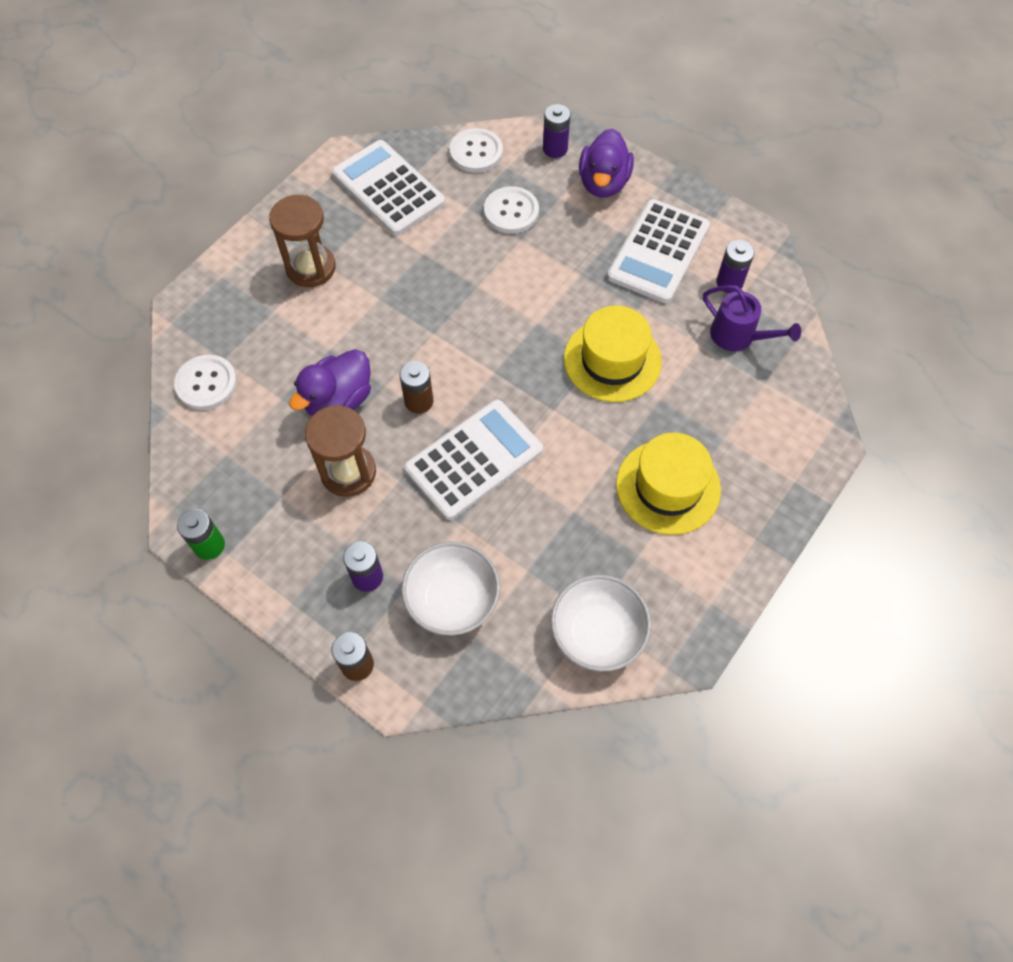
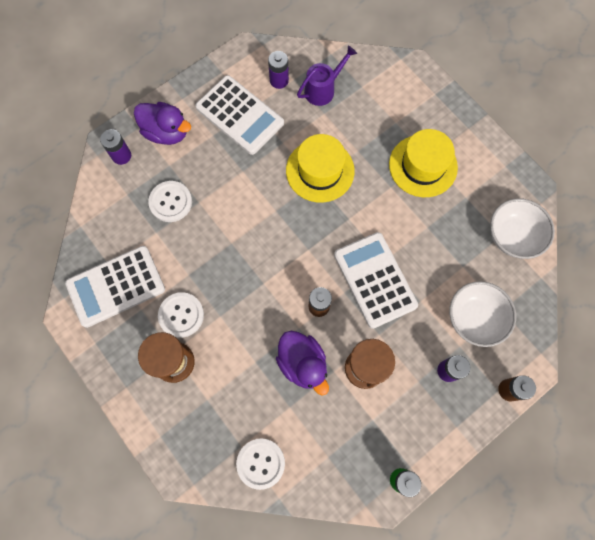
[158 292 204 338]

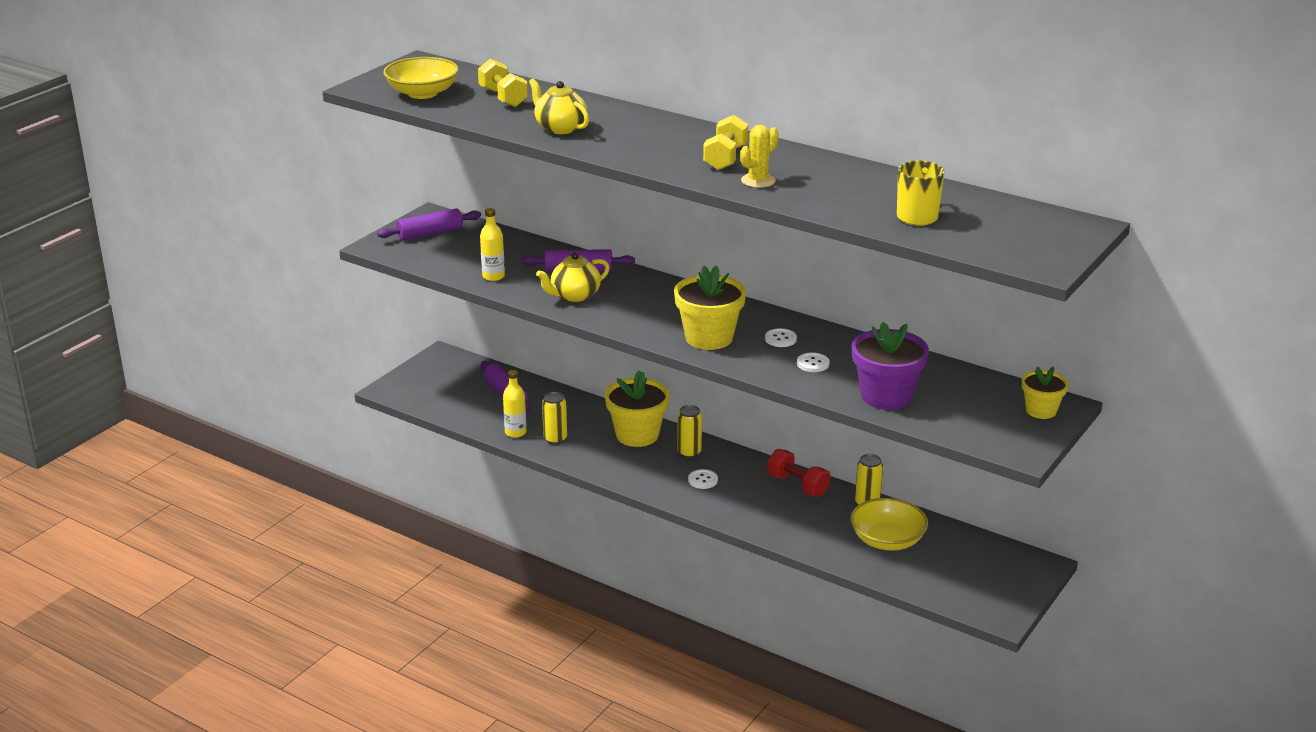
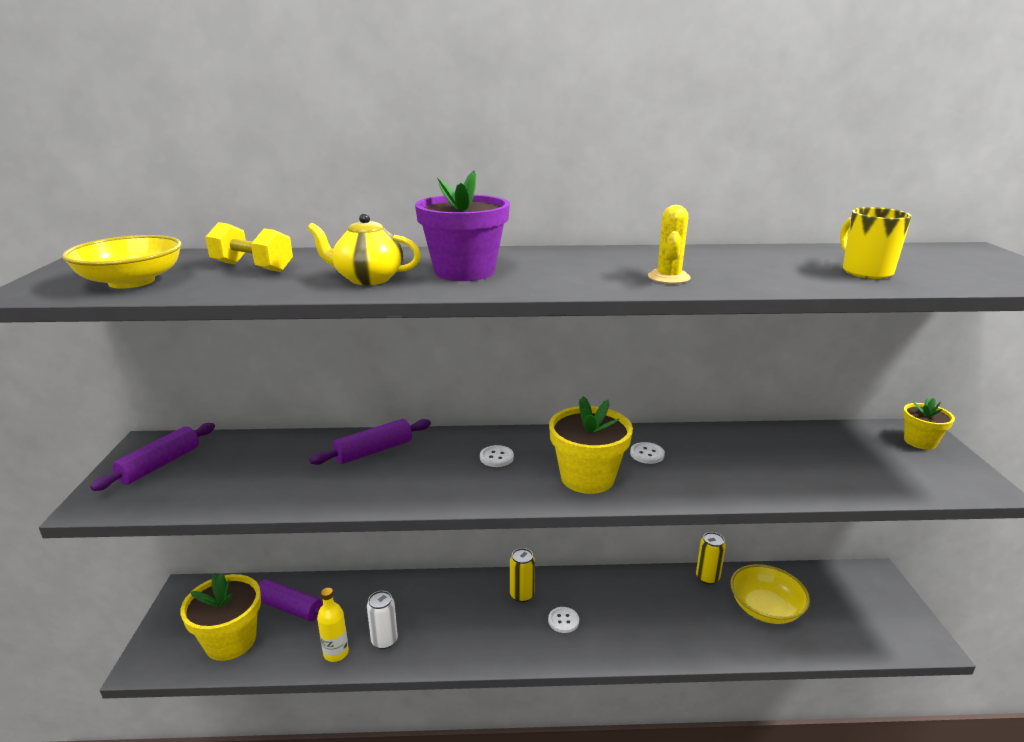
[480 208 505 281] (first image)
[536 252 610 302] (first image)
[703 115 748 170] (first image)
[767 449 830 497] (first image)
[180 573 261 661]
[480 445 514 467]
[415 170 510 281]
[367 591 398 649]

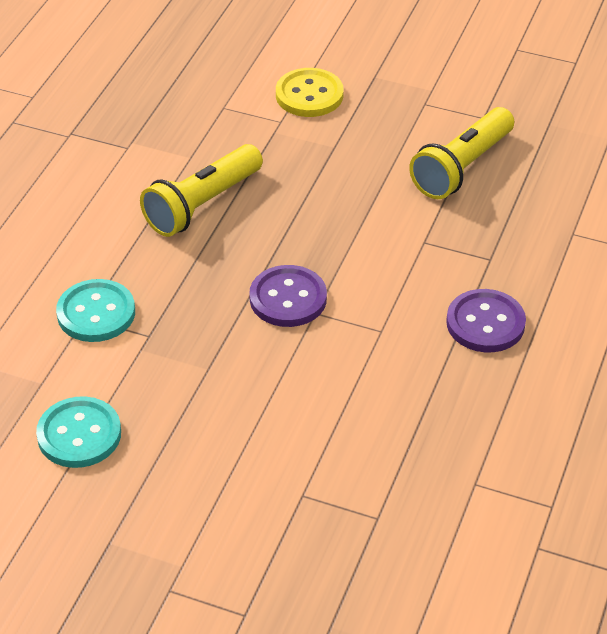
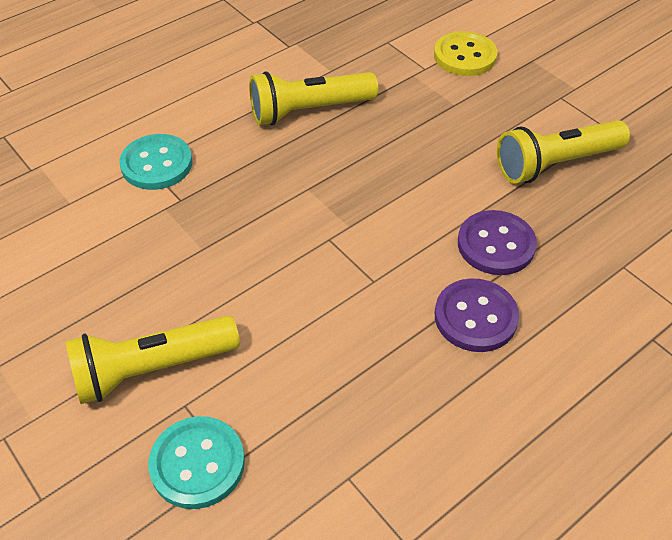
[66 316 240 404]
[148 416 245 509]
[458 210 537 275]

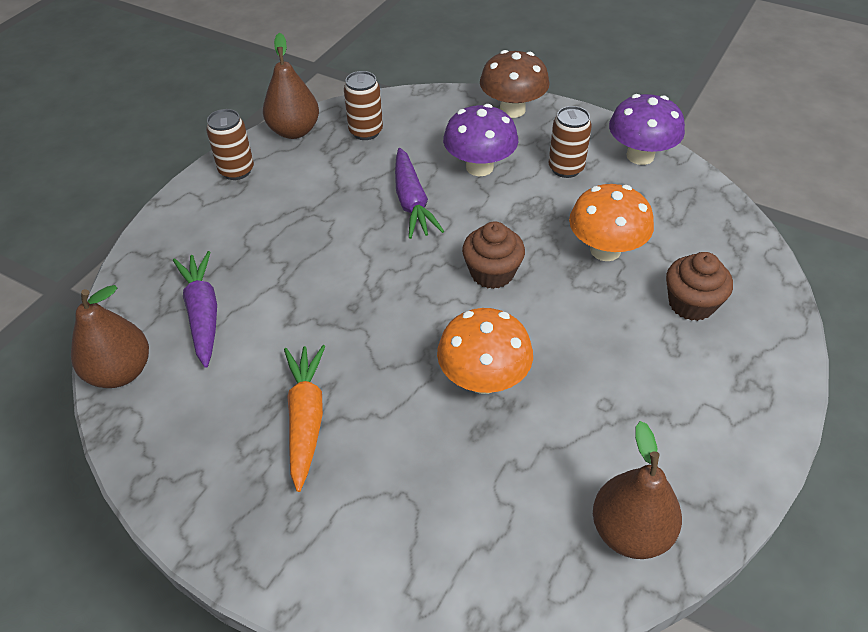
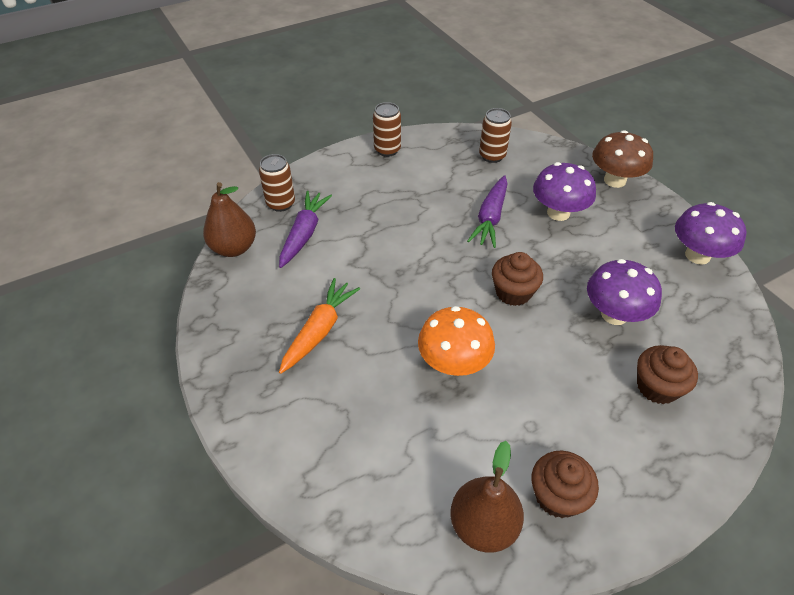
[263 33 319 139] (first image)
[532 451 599 518]
[259 154 295 212]
[587 259 662 325]

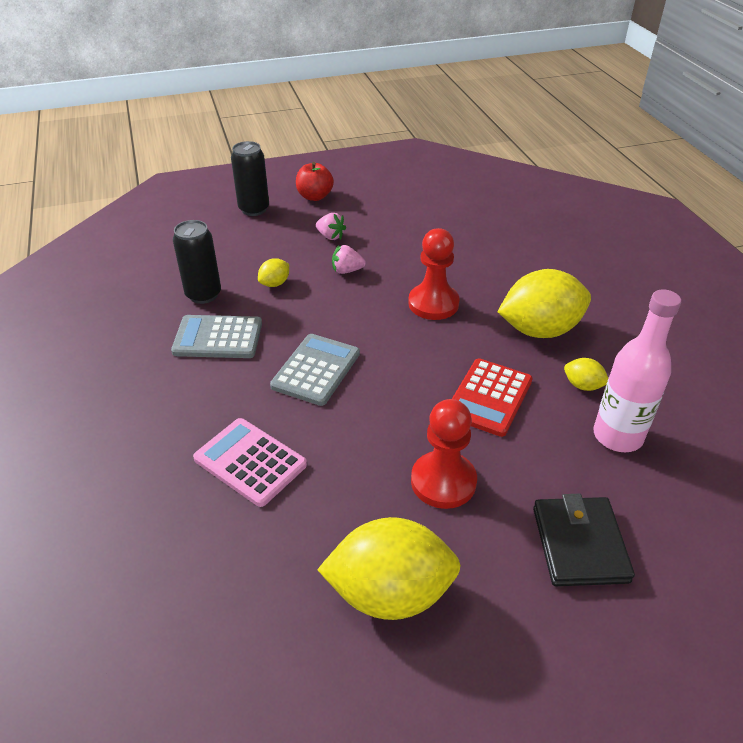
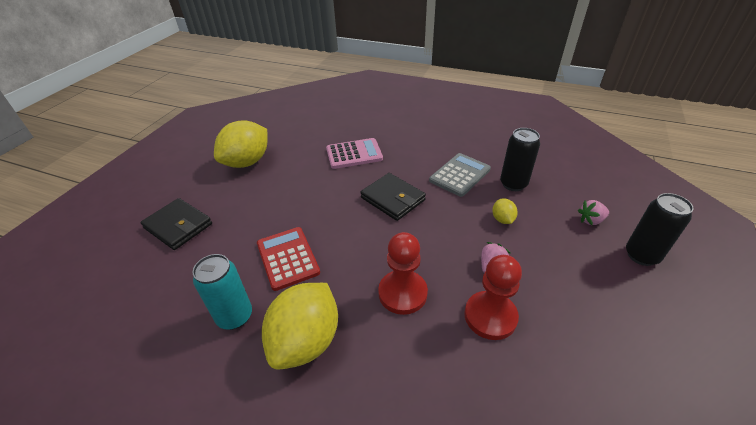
[296 162 334 201] (first image)
[593 289 681 452] (first image)
[578 200 609 226]
[465 255 522 340]
[360 173 426 221]
[192 254 252 330]

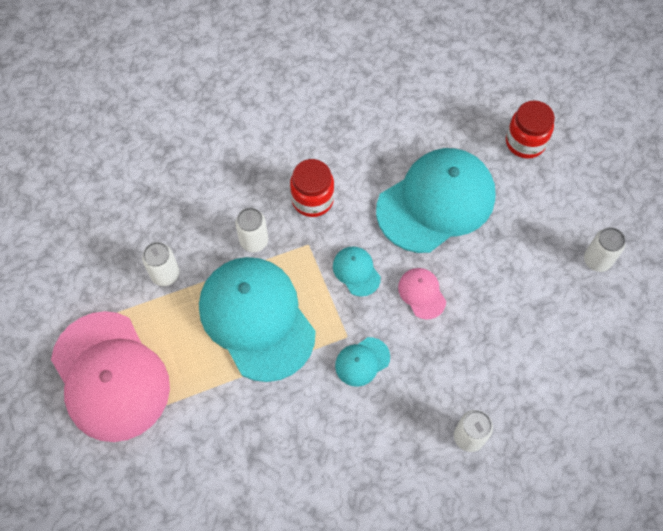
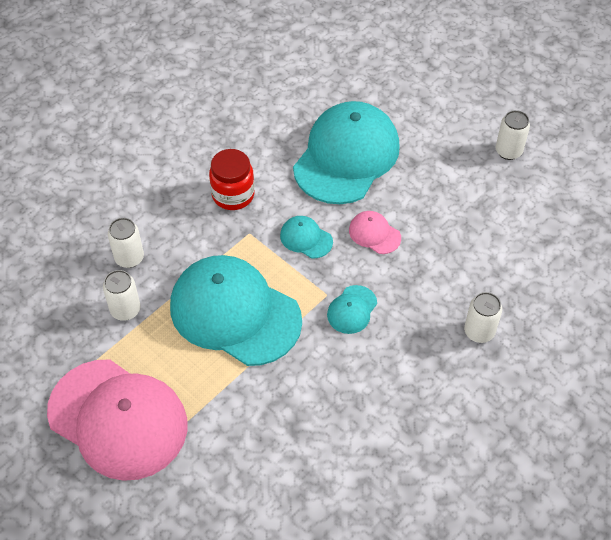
[506 100 555 159] (first image)
[108 218 144 268]

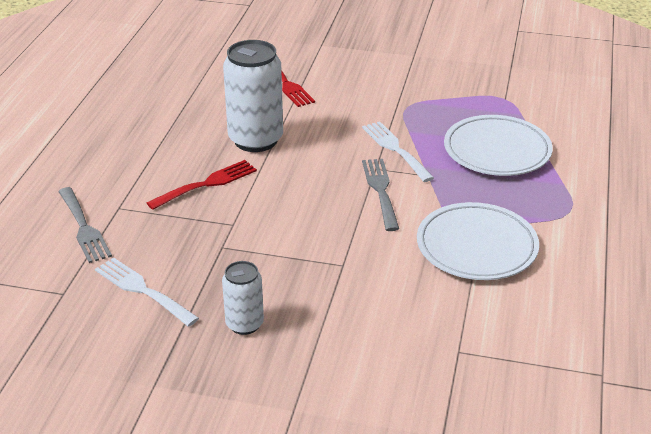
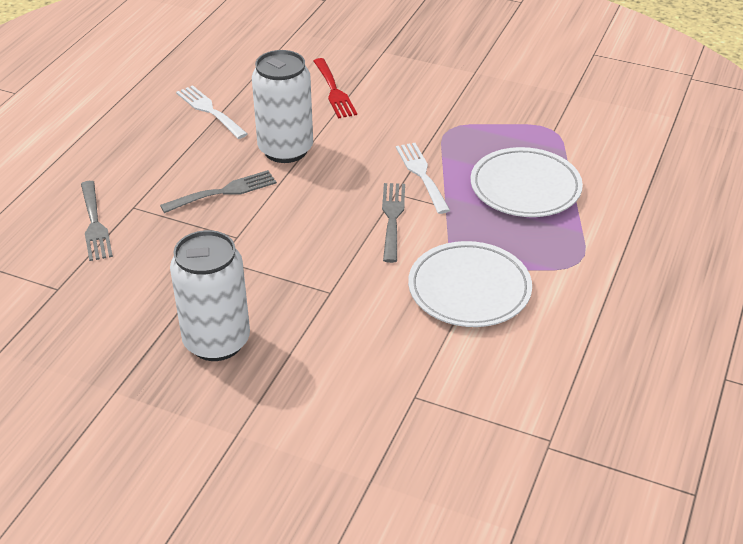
[176 85 248 139]
[160 170 277 213]
[170 230 250 361]

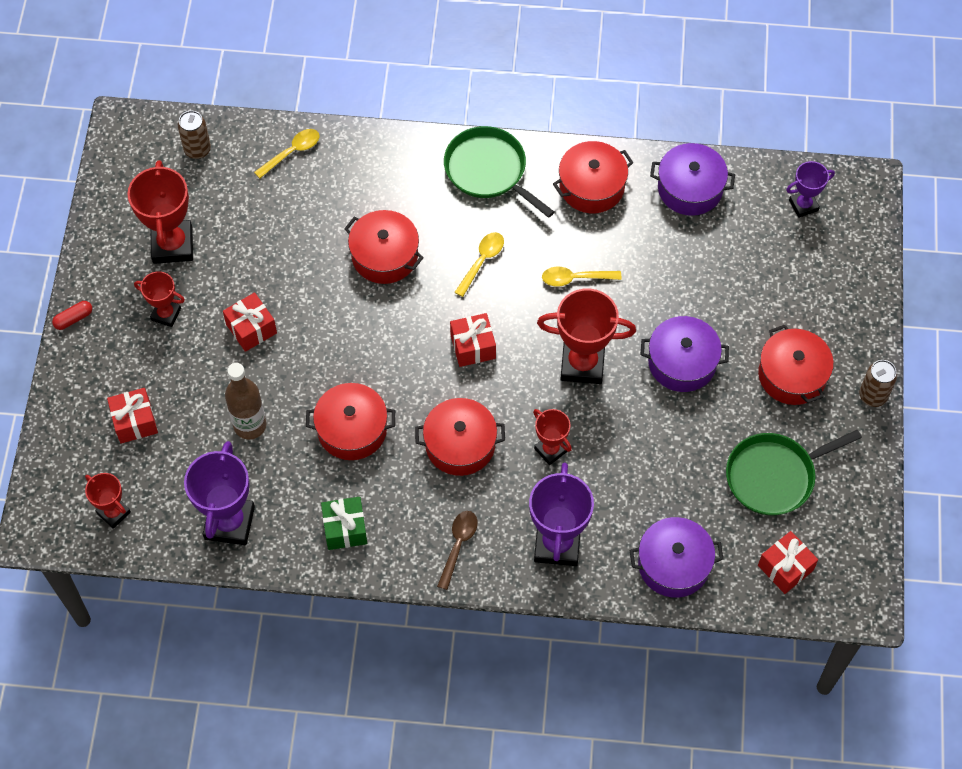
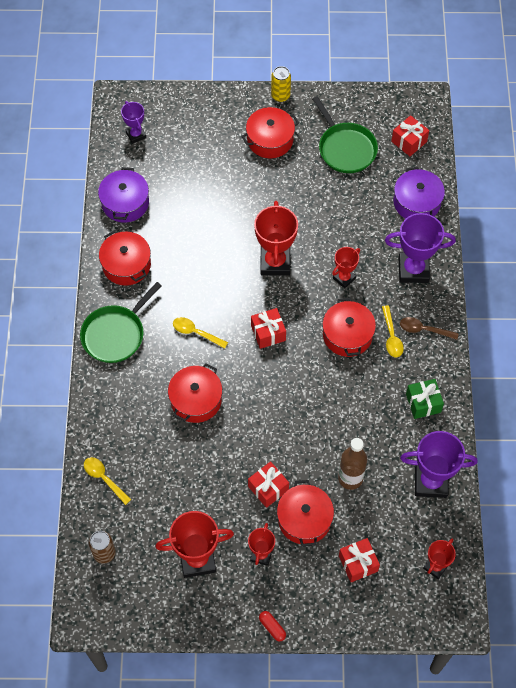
[641 316 729 392] (first image)
[277 480 334 547]
[382 306 404 357]
[271 66 291 102]

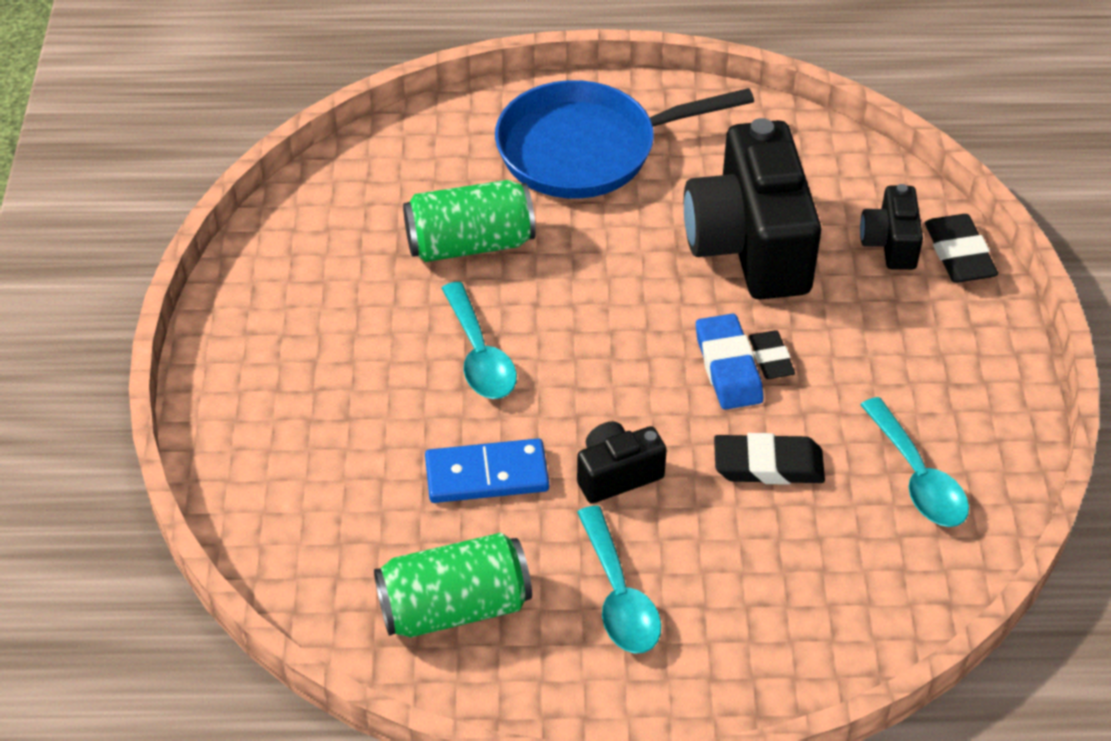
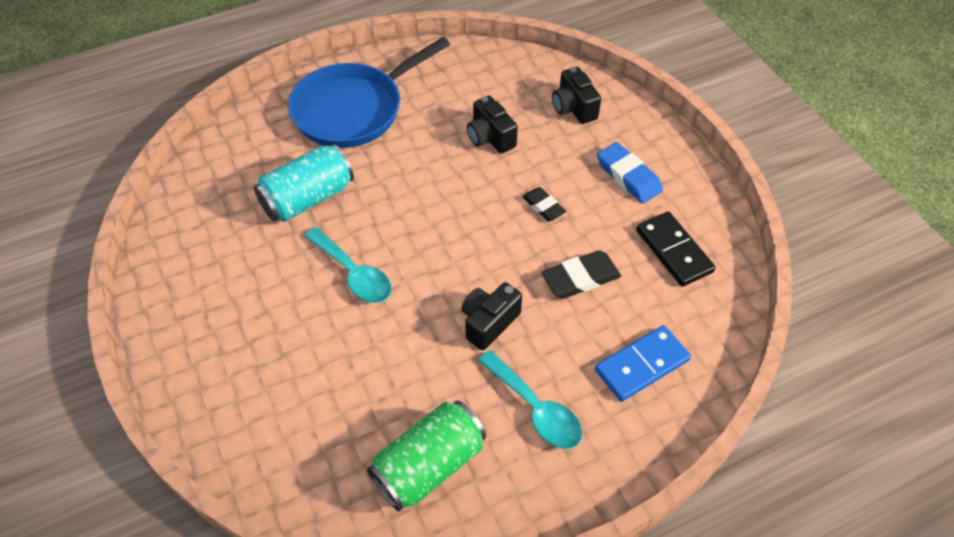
[925 214 998 283] (first image)
[595 325 691 402]
[597 142 663 204]
[636 212 716 287]
[254 144 354 222]
[467 95 518 154]

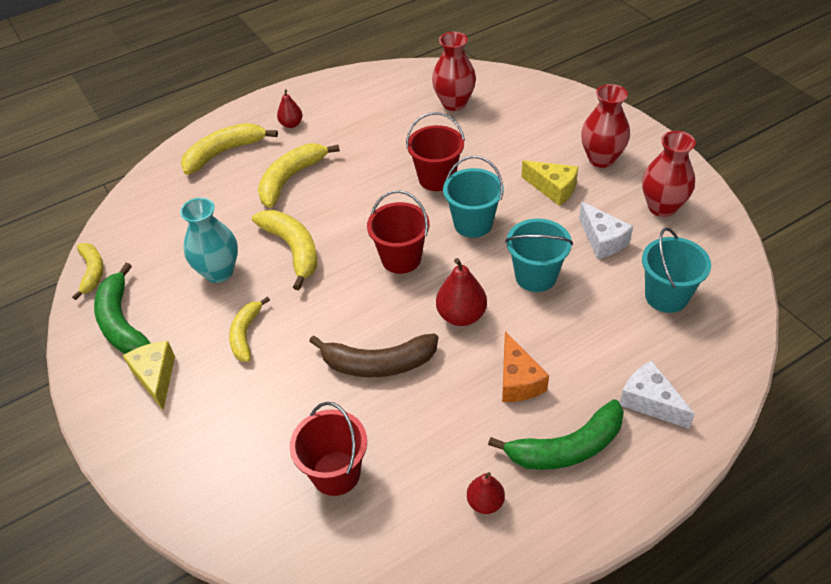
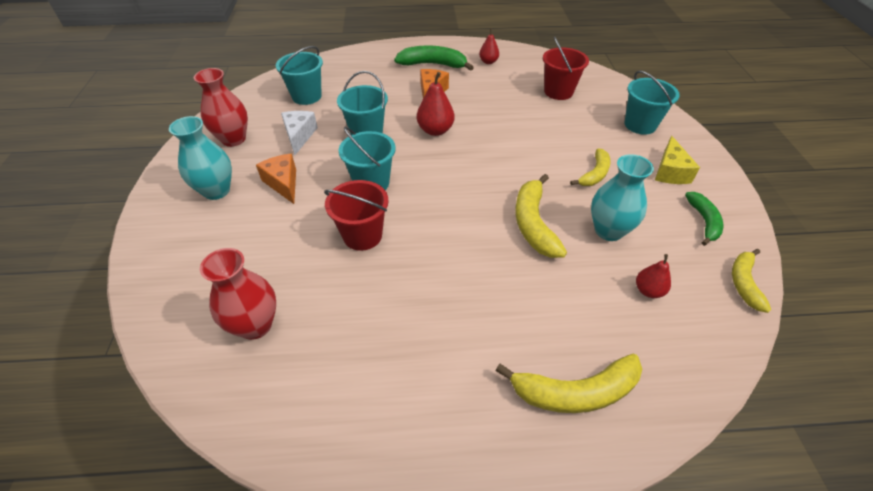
[258 144 340 208] (first image)
[309 333 438 377] (first image)
[367 190 430 274] (first image)
[620 361 695 429] (first image)
[624 71 680 135]
[636 254 671 298]
[256 154 296 204]
[169 116 232 200]
[685 192 723 246]

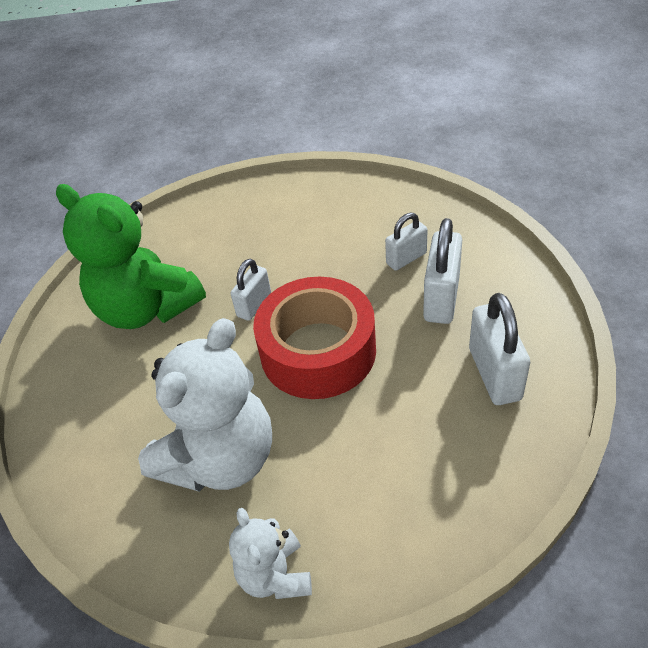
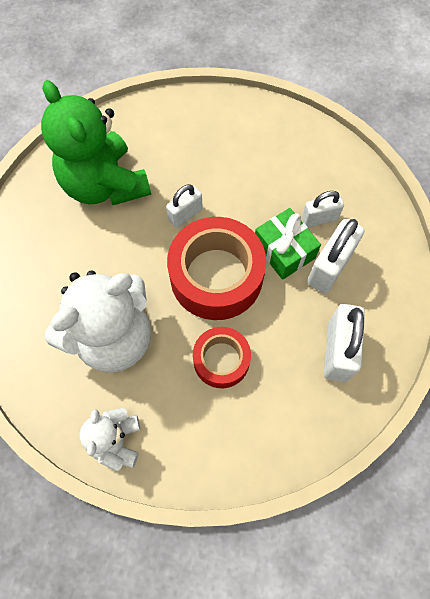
[193 327 251 388]
[255 208 321 280]

